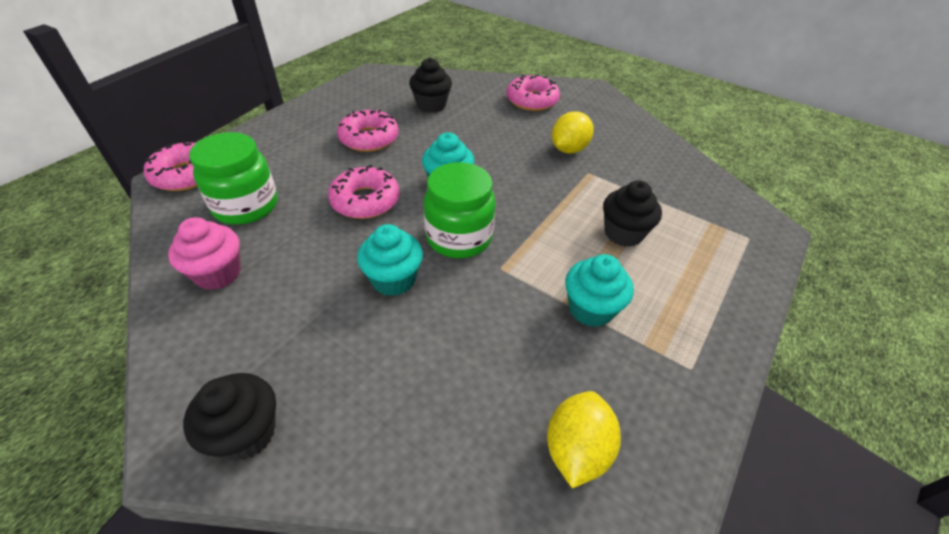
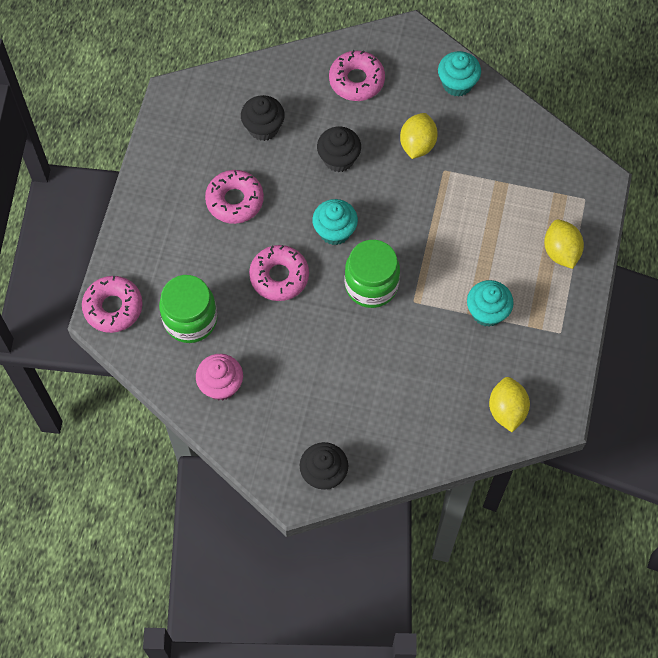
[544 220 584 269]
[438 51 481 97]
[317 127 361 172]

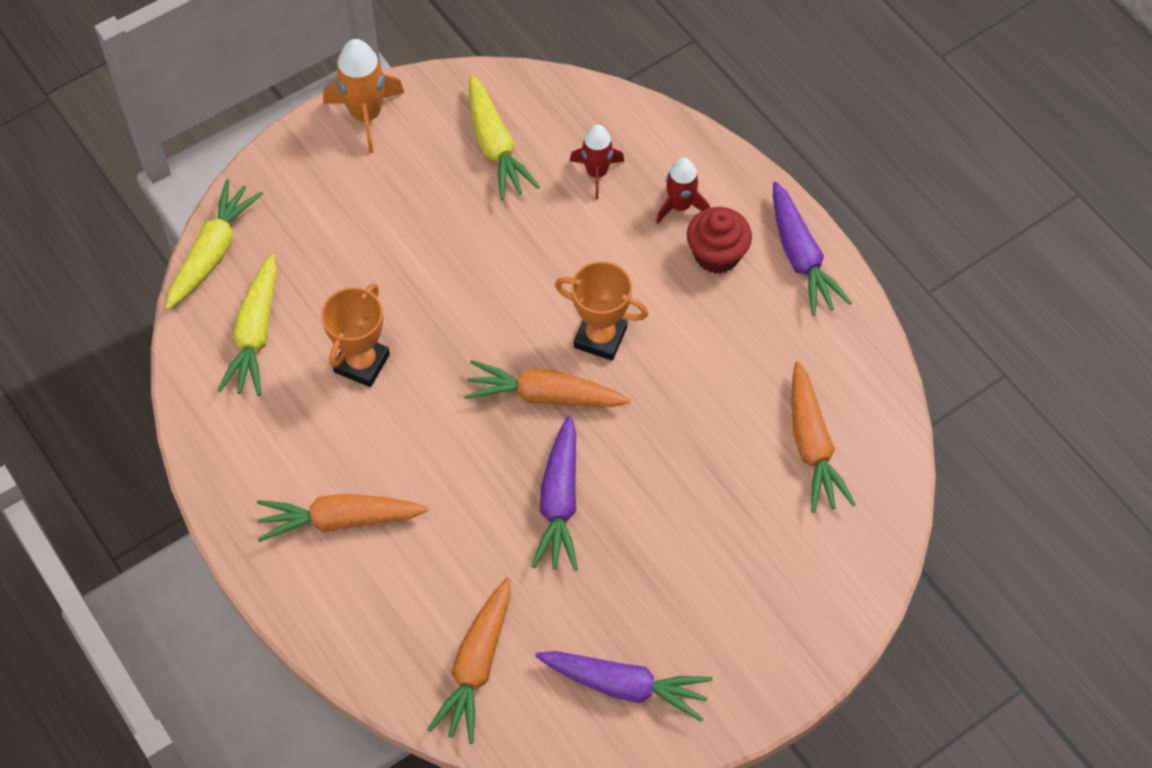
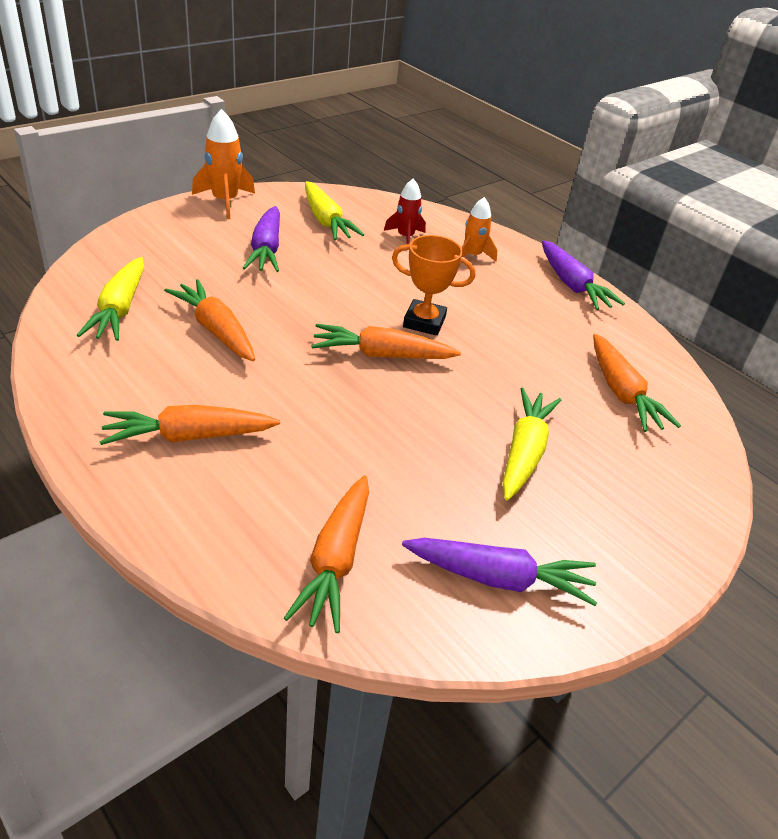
[687 207 752 274] (first image)
[502 387 561 500]
[243 206 280 272]
[164 279 255 361]
[461 197 498 262]

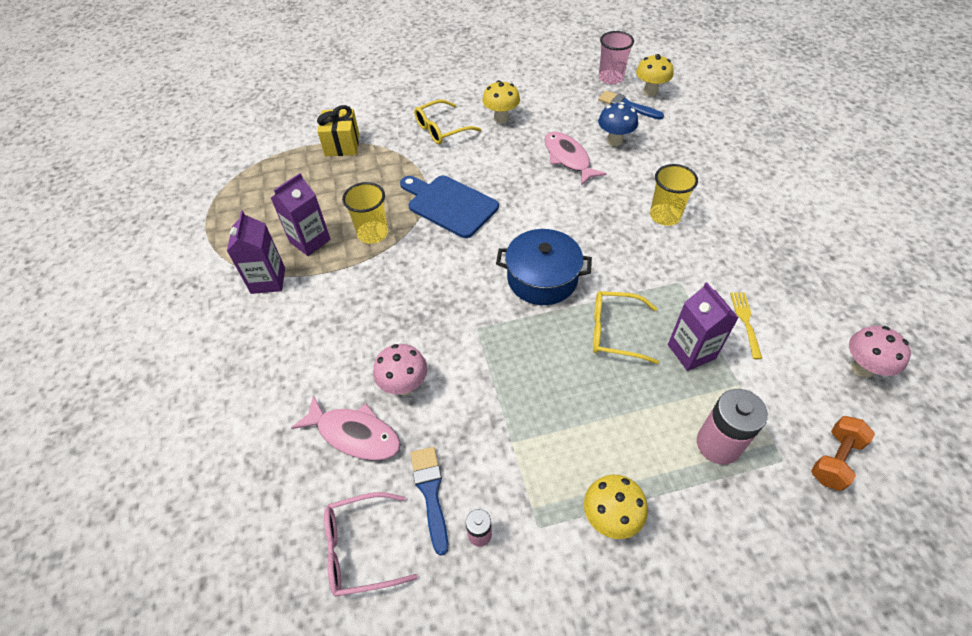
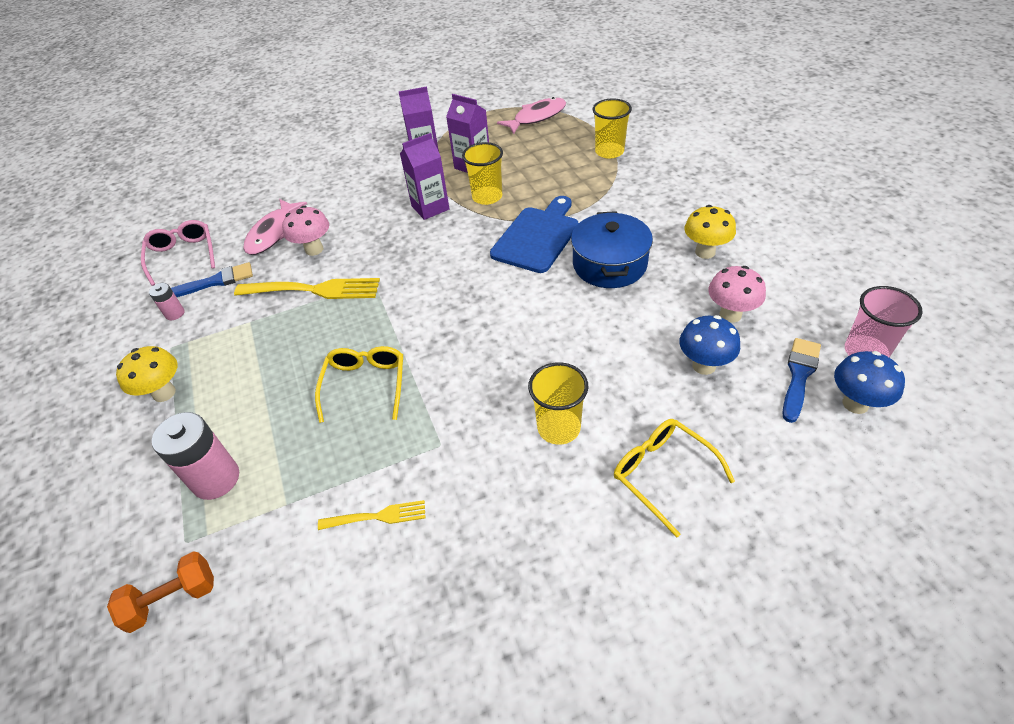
[234 278 380 299]
[614 419 735 538]
[571 211 653 288]
[497 97 566 134]
[400 133 450 220]
[708 266 766 323]
[592 99 632 159]
[834 351 905 414]
[107 551 214 633]

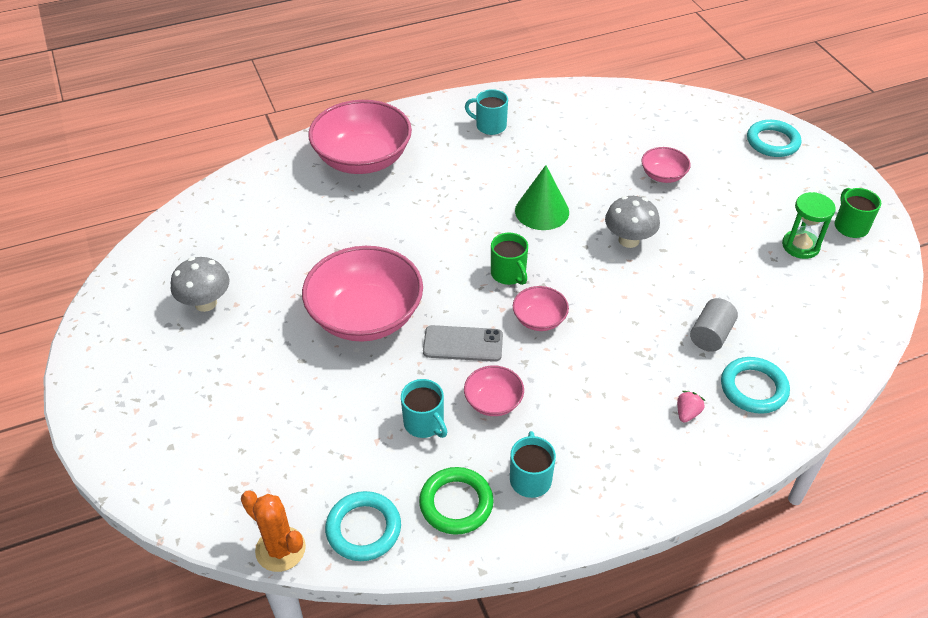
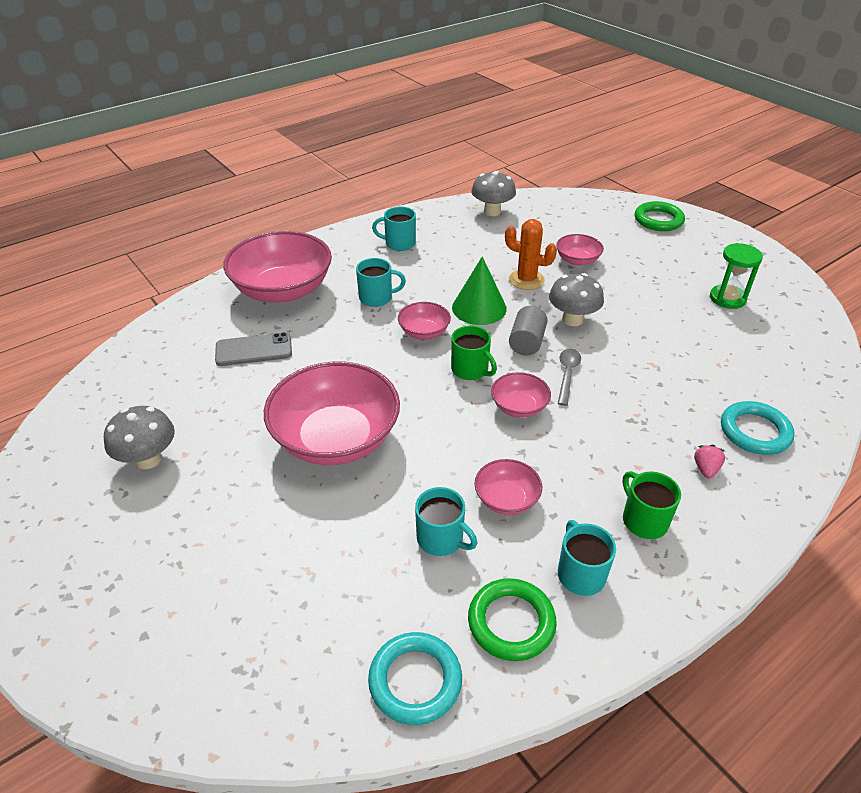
[356 258 406 307]
[398 302 451 339]
[471 171 516 216]
[558 349 581 406]
[505 219 557 290]
[215 332 292 366]
[509 306 547 355]
[622 471 681 539]
[635 201 685 231]

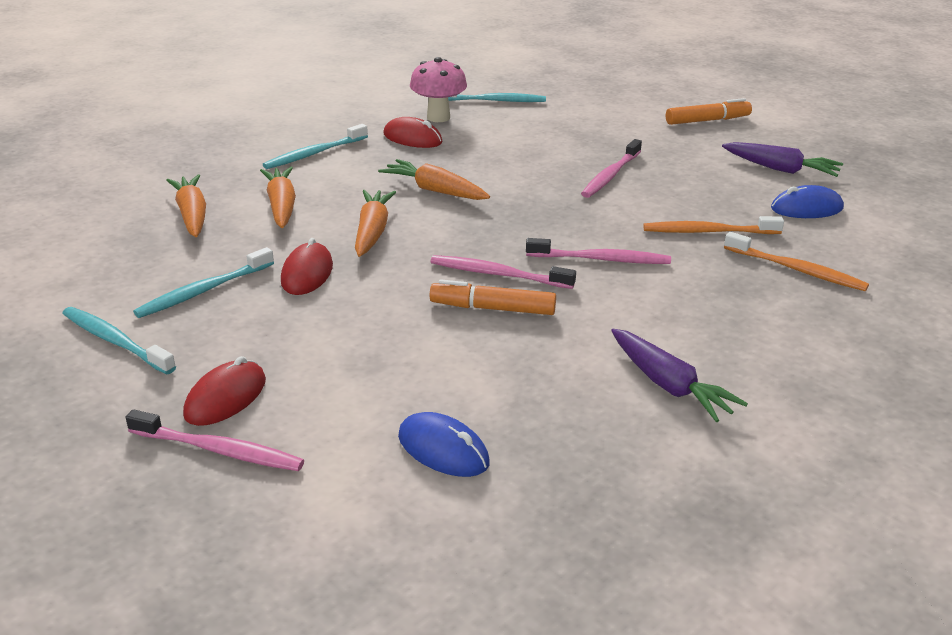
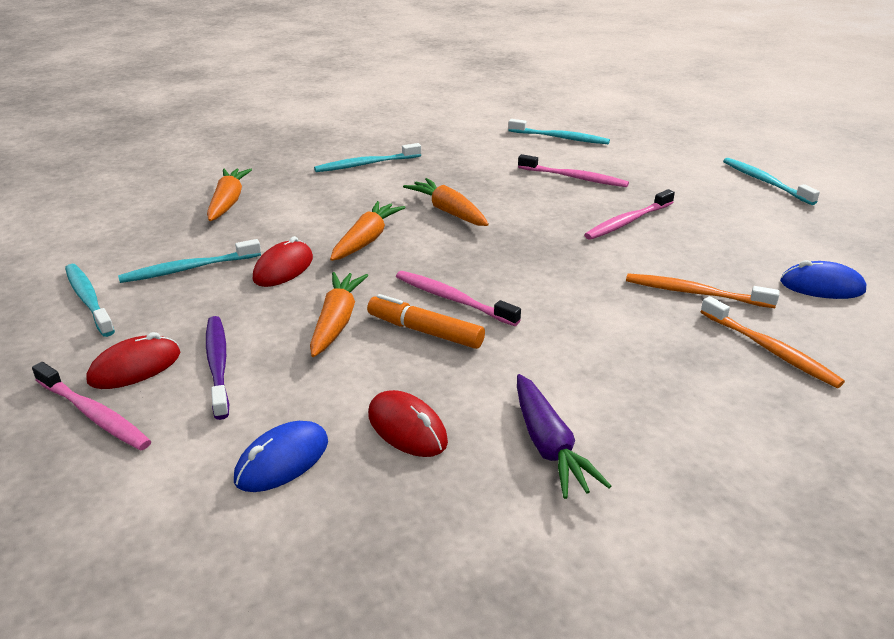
[410 57 467 122] (first image)
[722 142 843 177] (first image)
[206 316 229 420]
[310 272 368 357]
[368 390 448 457]
[518 154 629 187]
[723 158 820 205]
[234 421 328 492]

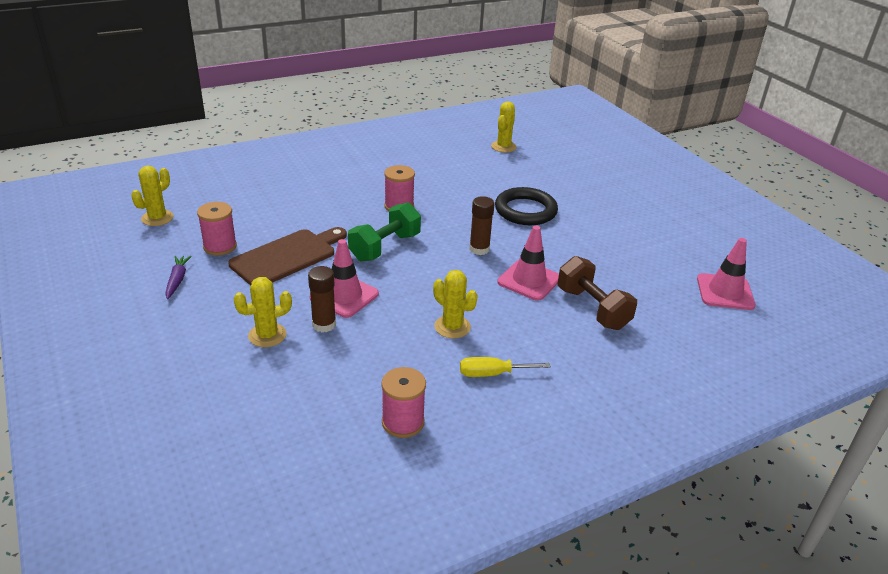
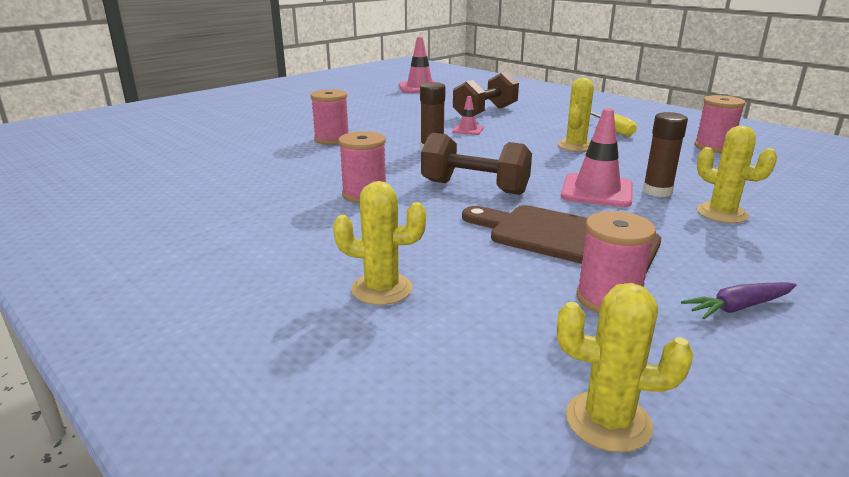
[333 181 426 305]
[310 89 349 145]
[421 133 532 195]
[452 96 484 135]

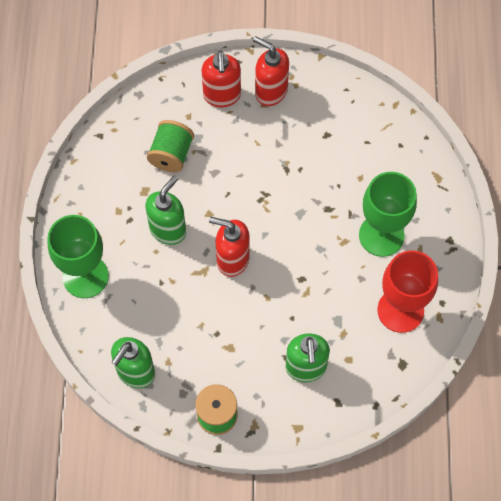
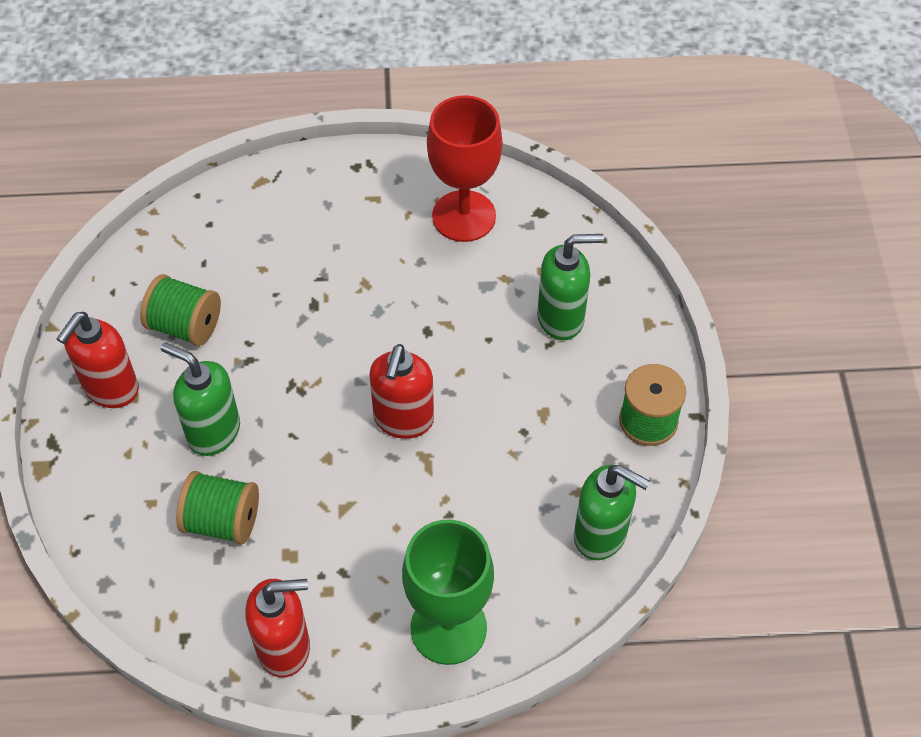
[359 172 417 257] (first image)
[140 274 221 346]
[161 342 240 456]
[245 579 310 677]

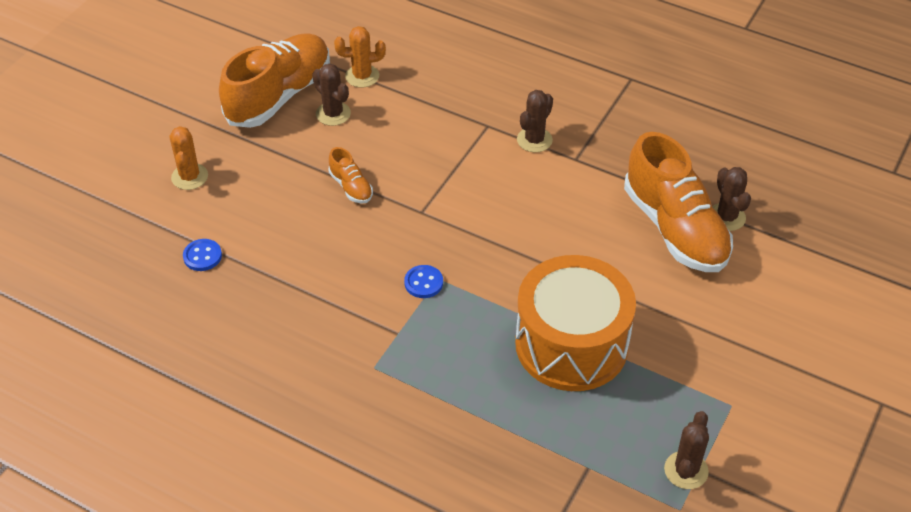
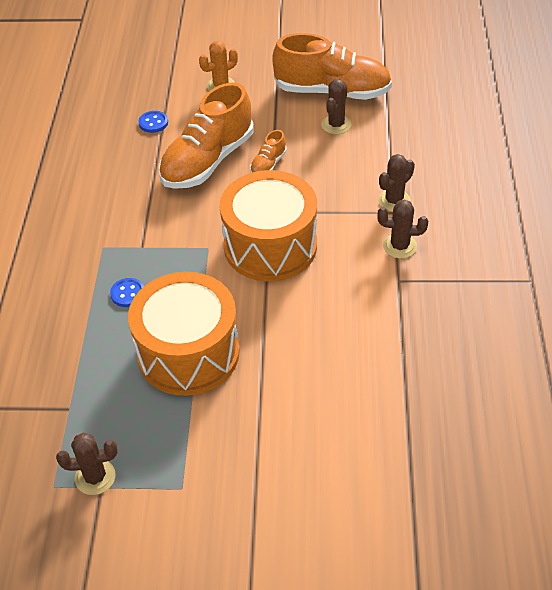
[334 26 386 88] (first image)
[219 170 317 281]
[110 278 144 307]
[159 82 254 189]
[378 154 415 212]

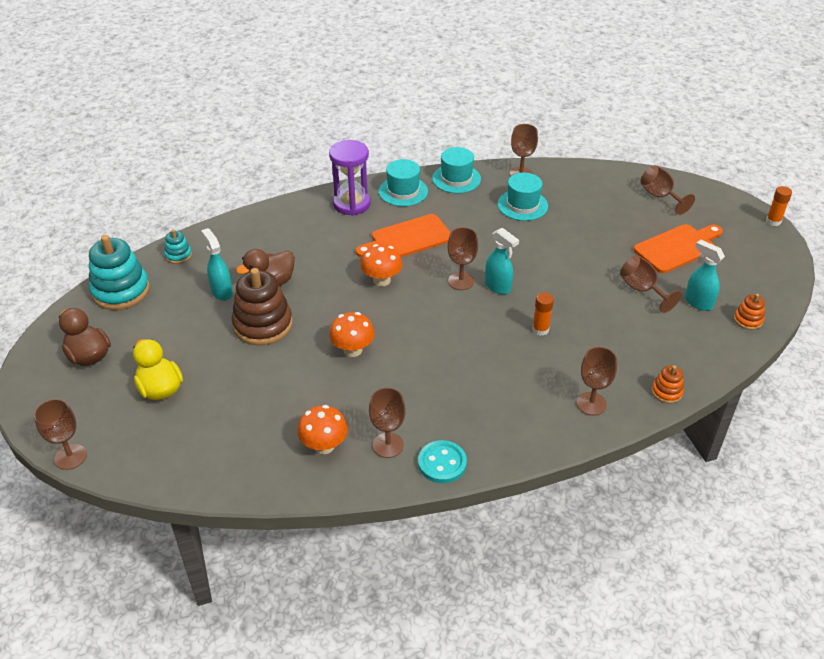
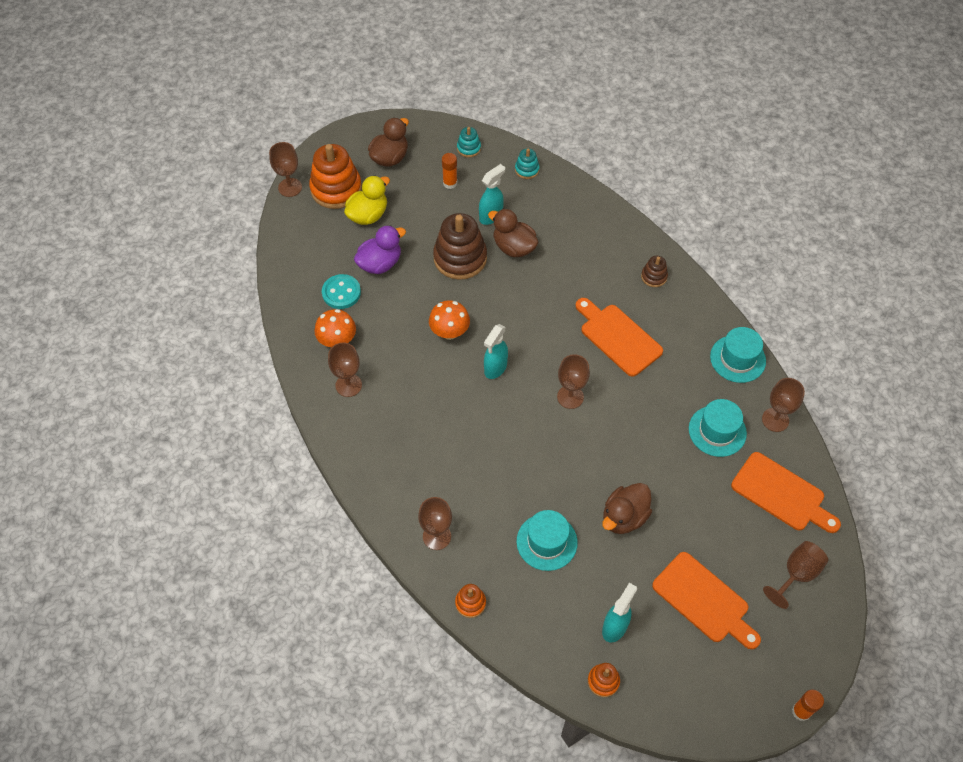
[361 244 402 286] (first image)
[620 256 682 313] (first image)
[309 144 362 209]
[354 225 406 274]
[602 483 652 534]
[731 452 841 533]
[516 510 578 571]
[322 274 361 309]
[484 324 508 379]
[442 153 457 189]
[641 256 668 287]
[457 127 481 158]

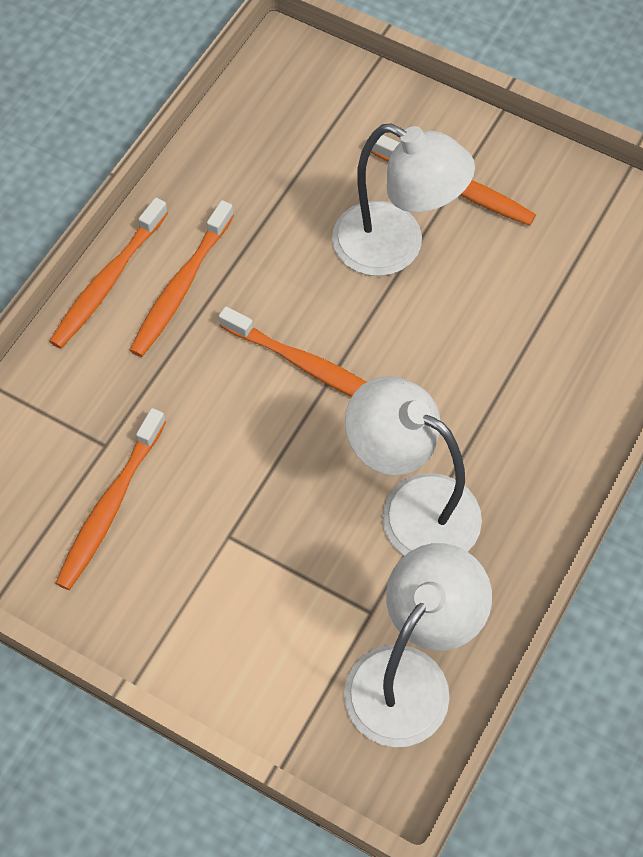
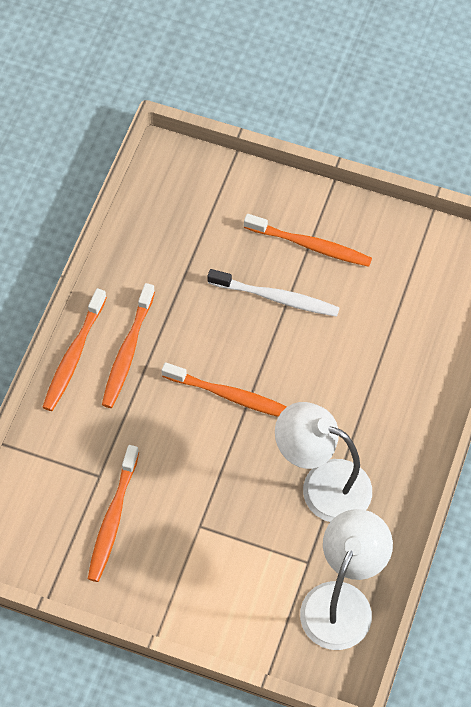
[207 269 340 317]

